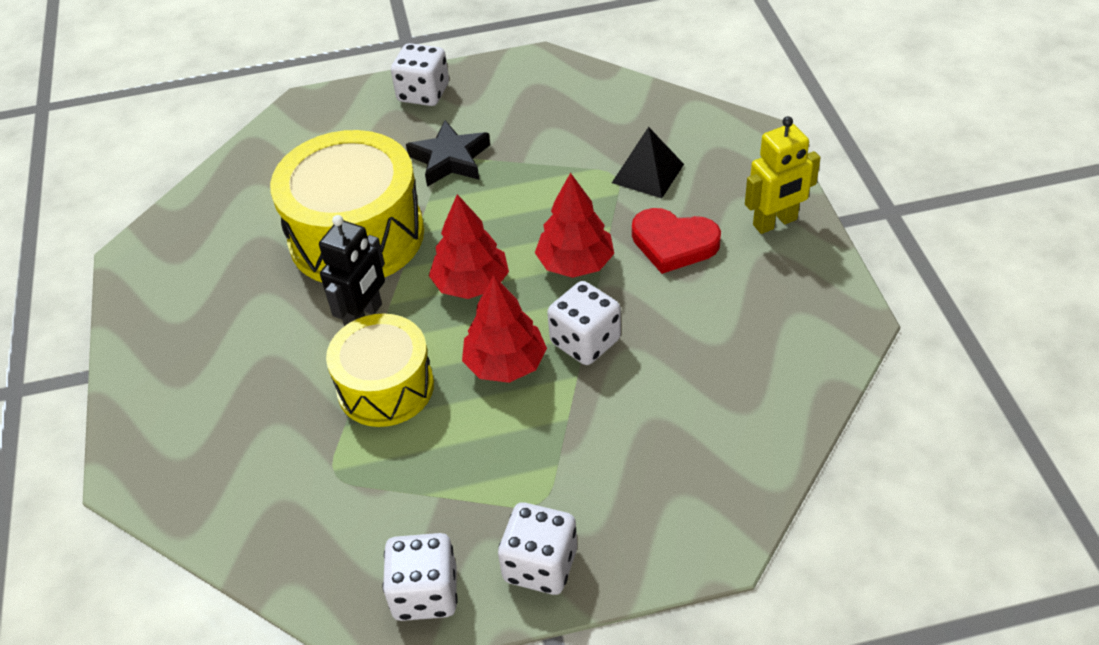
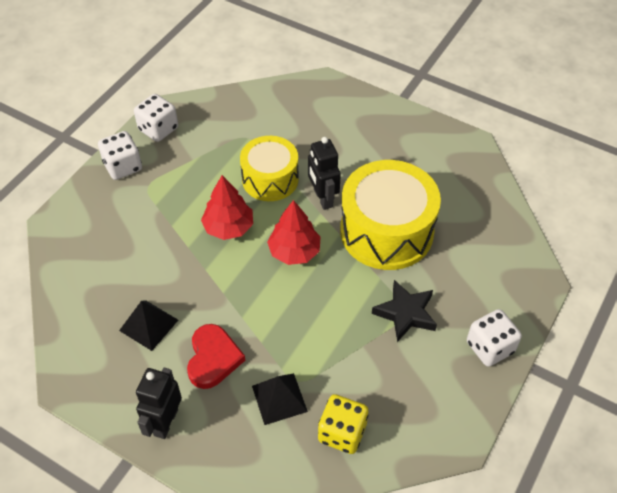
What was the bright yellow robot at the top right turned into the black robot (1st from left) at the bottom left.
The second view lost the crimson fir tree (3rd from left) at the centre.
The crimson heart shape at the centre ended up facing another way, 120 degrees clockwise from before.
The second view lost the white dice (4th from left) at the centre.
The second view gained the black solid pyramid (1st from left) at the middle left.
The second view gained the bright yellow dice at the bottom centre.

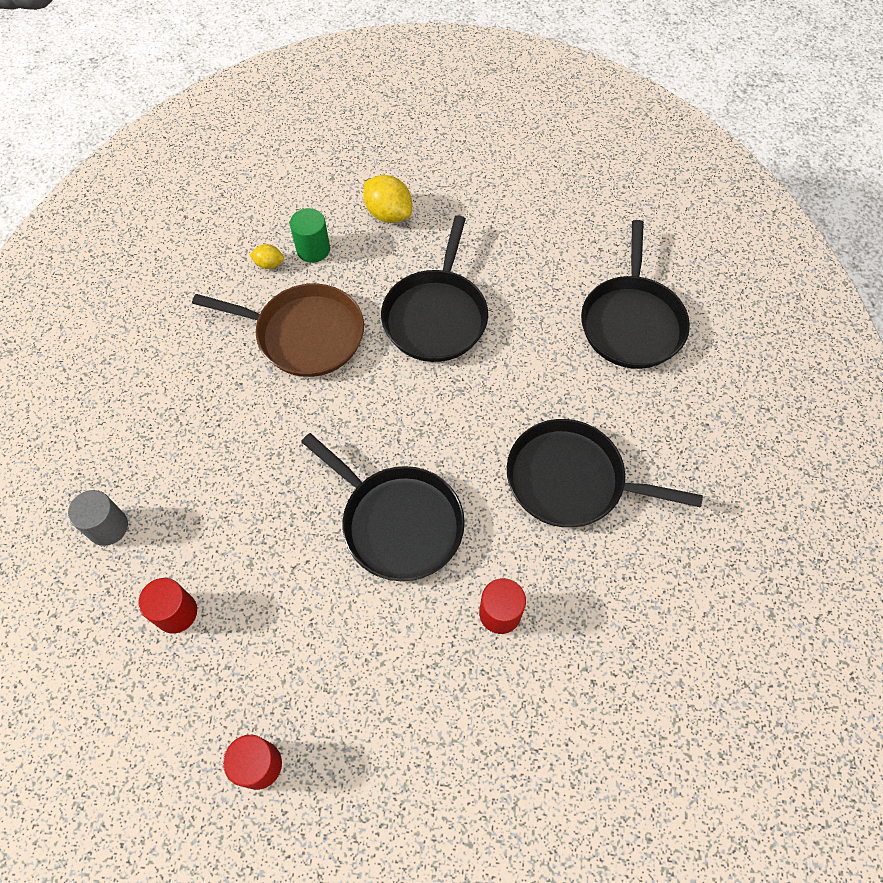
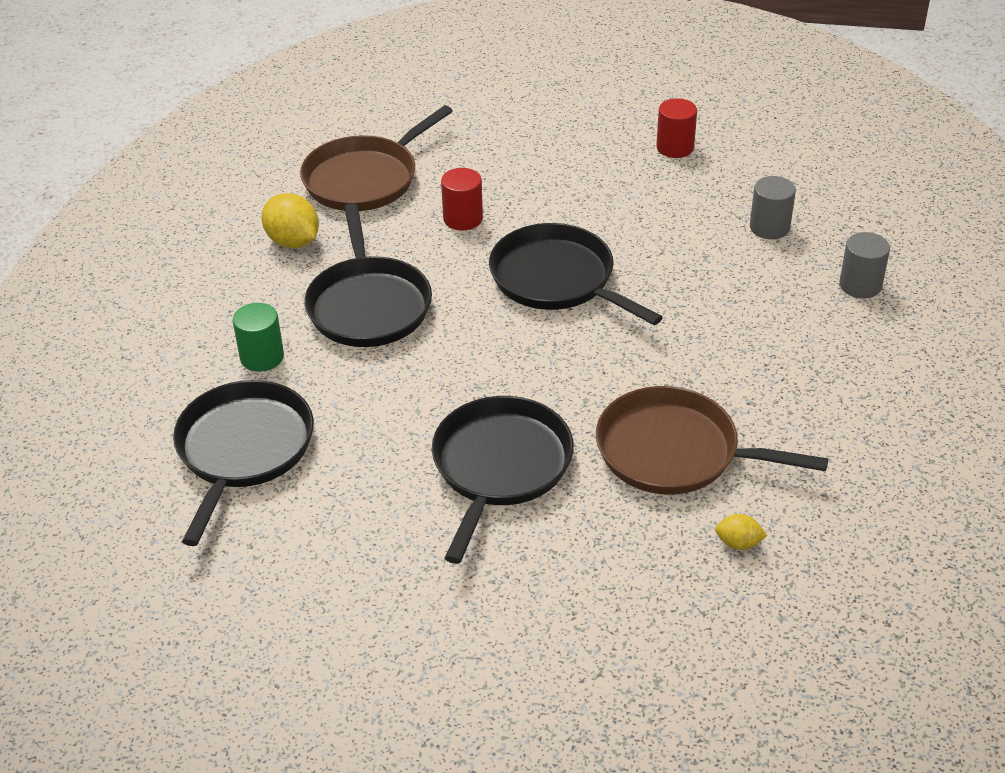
The bright yellow lemon (2nd from left in the first image) ended up elsewhere, having gone from the top centre to the top left.
The green solid cylinder ended up elsewhere, having gone from the top centre to the middle left.
The black pan (3rd from left in the first image) at the middle right ended up facing another way, 60 degrees clockwise from before.
What was the crimson solid cylinder (1st from left) at the bottom left turned into the gray solid cylinder (1st from left) at the top right.
The second view gained the dark brown pan (1st from left) at the top centre.

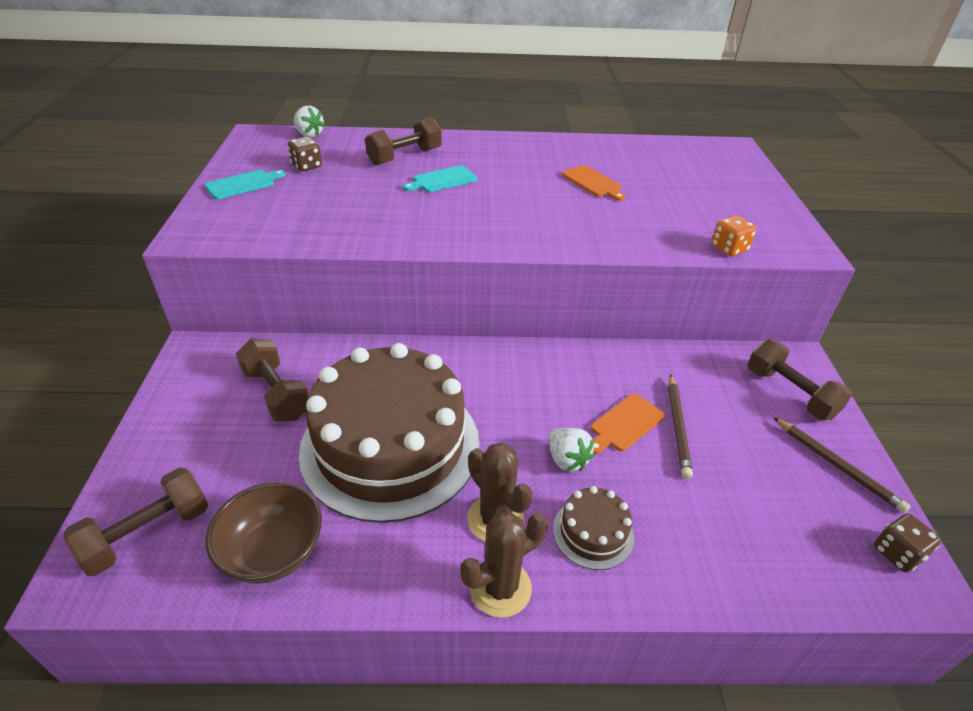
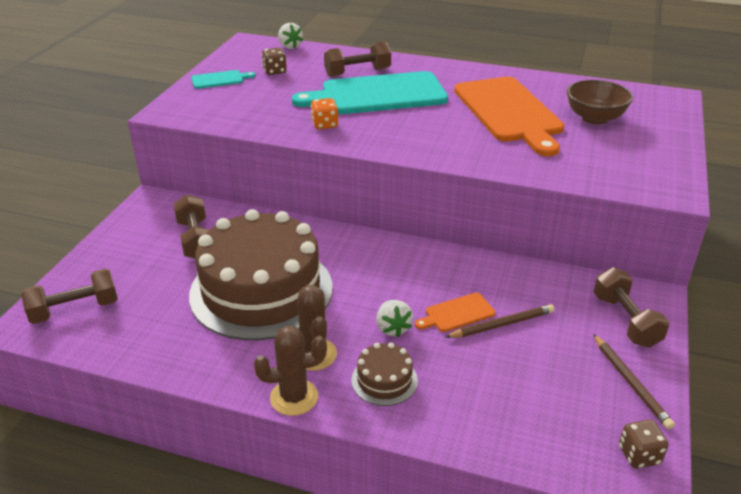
The size of the turquoise chopping board (2nd from left) at the top centre changed by a factor of 2.33.
The size of the orange-coloured chopping board (1st from left in the first image) at the top centre changed by a factor of 2.33.
The orange-coloured dice ended up elsewhere, having gone from the top right to the top centre.
The dark brown lead pencil (1st from left) at the middle right ended up facing another way, 135 degrees counterclockwise from before.
The dark brown serving bowl ended up elsewhere, having gone from the bottom left to the top right.

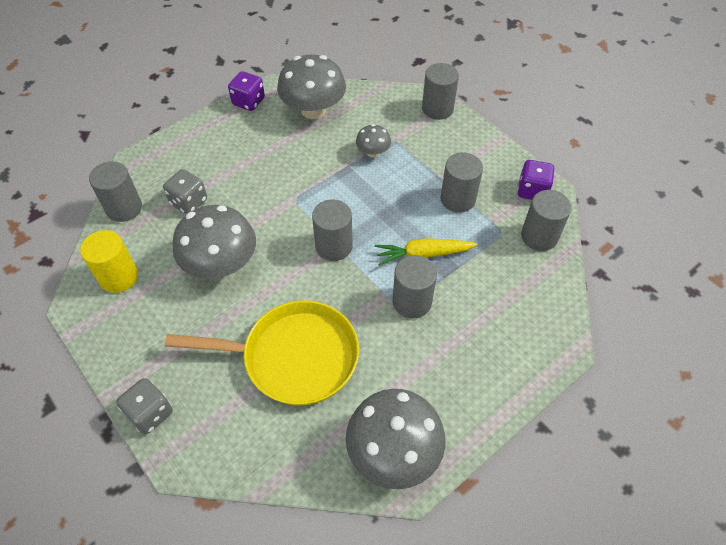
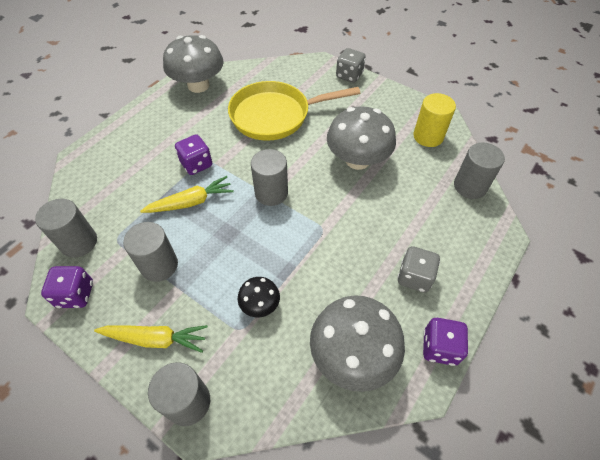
What was the gray toadstool (3rd from left) at the top centre turned into the black toadstool at the centre.
The gray dice (2nd from left) ended up elsewhere, having gone from the middle left to the middle right.
Where the gray solid cylinder (3rd from left) stood at the centre, the royal purple dice (2nd from left) came to stand at the middle left.
The second view gained the bright yellow toy carrot (1st from left) at the bottom left.

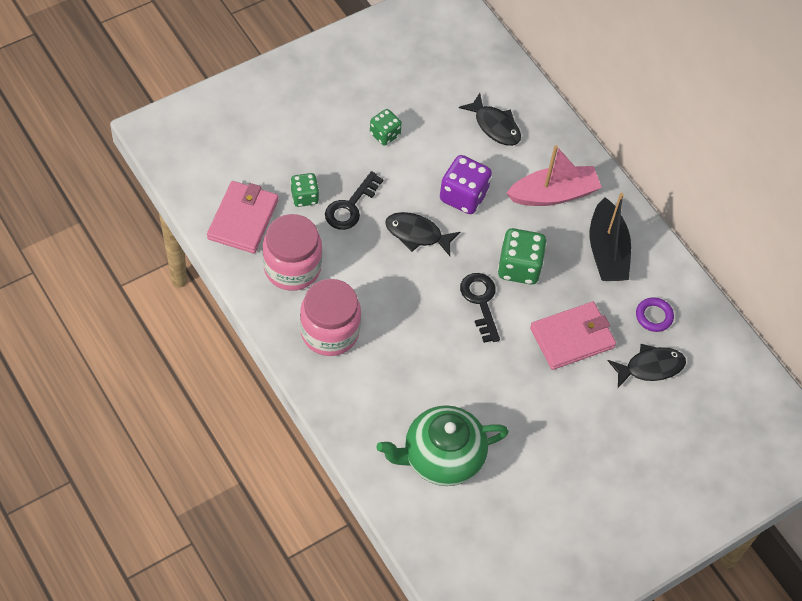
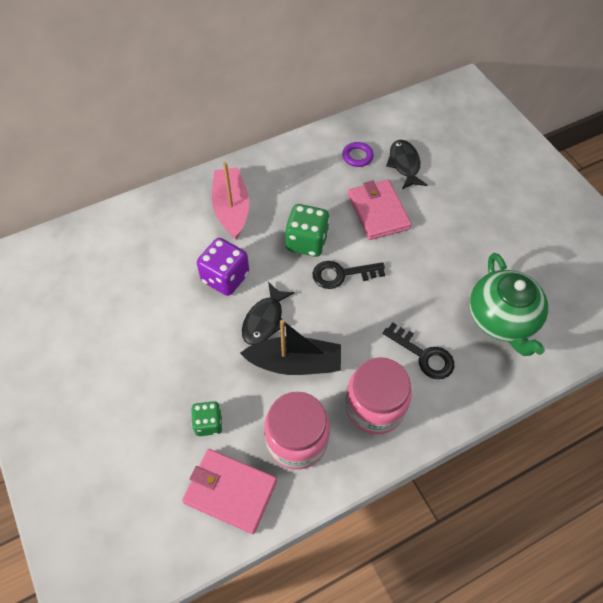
The second view lost the black fish figure (2nd from left) at the top centre.
The second view lost the green dice (2nd from left) at the top centre.
The black latchkey (1st from left in the first image) ended up elsewhere, having gone from the top centre to the middle right.
The black toy boat ended up elsewhere, having gone from the middle right to the centre.

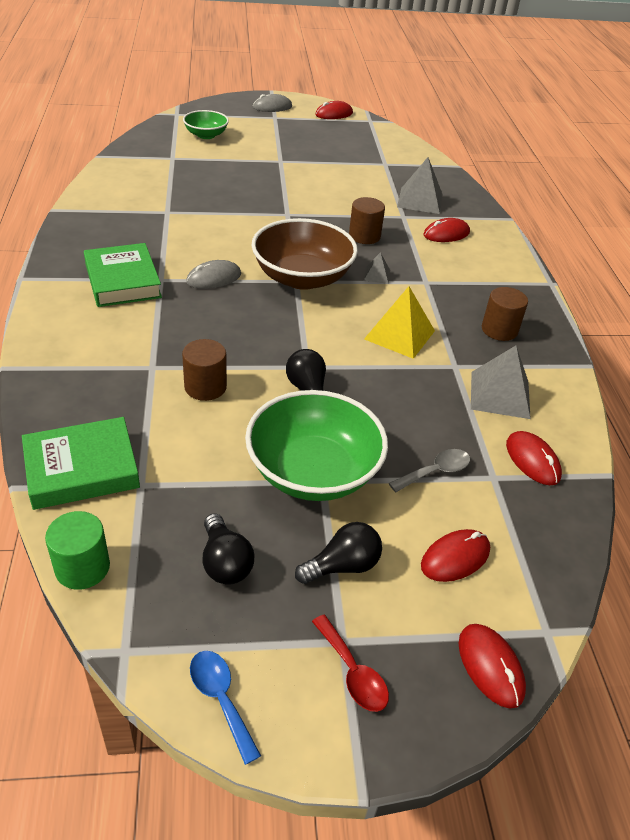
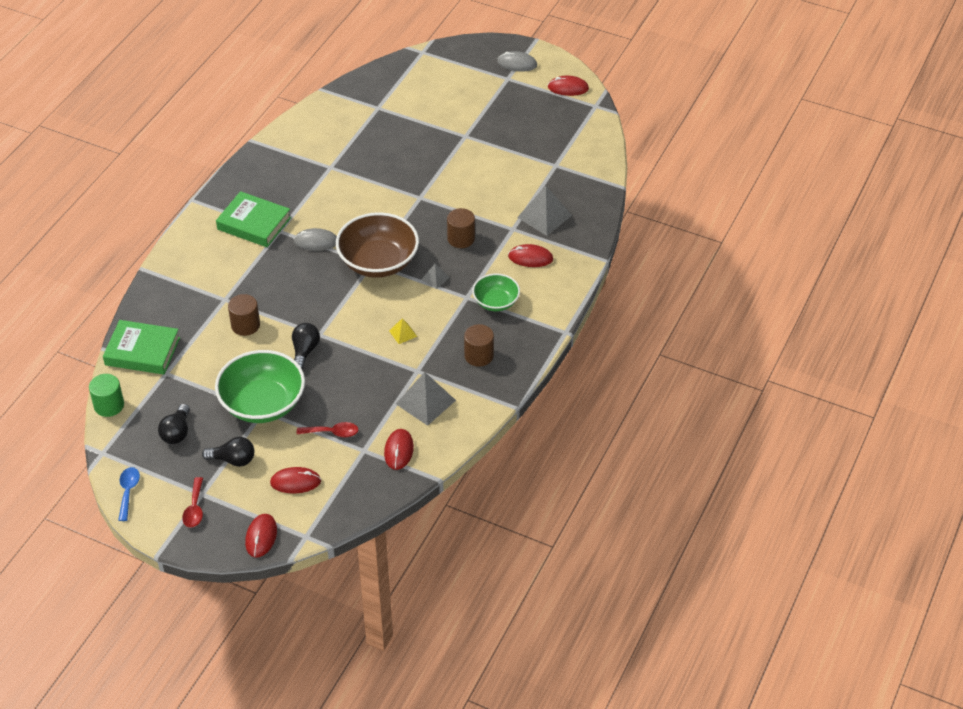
The green serving bowl (1st from left in the first image) ended up elsewhere, having gone from the top left to the centre.
The green hardcover (2nd from left) at the top left ended up facing another way, 75 degrees counterclockwise from before.
The size of the bright yellow solid pyramid at the centre changed by a factor of 0.51.
What was the gray spoon at the middle right turned into the crimson spoon (2nd from left) at the centre.

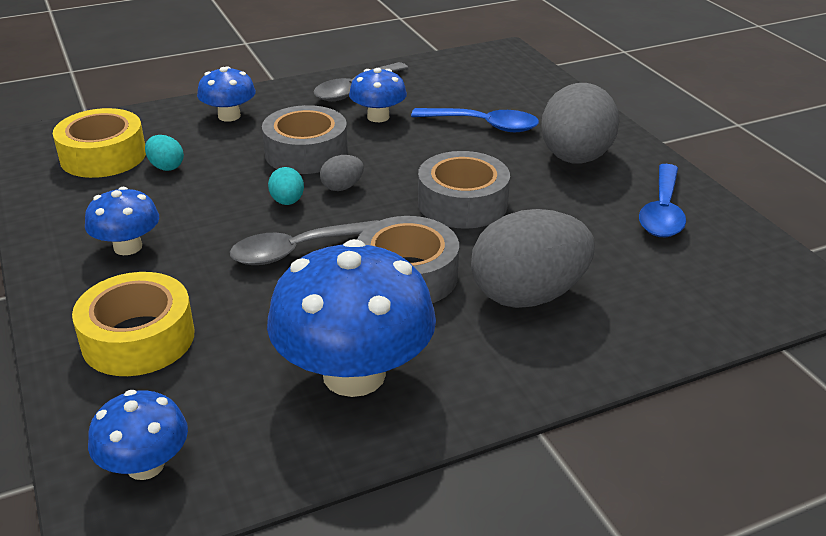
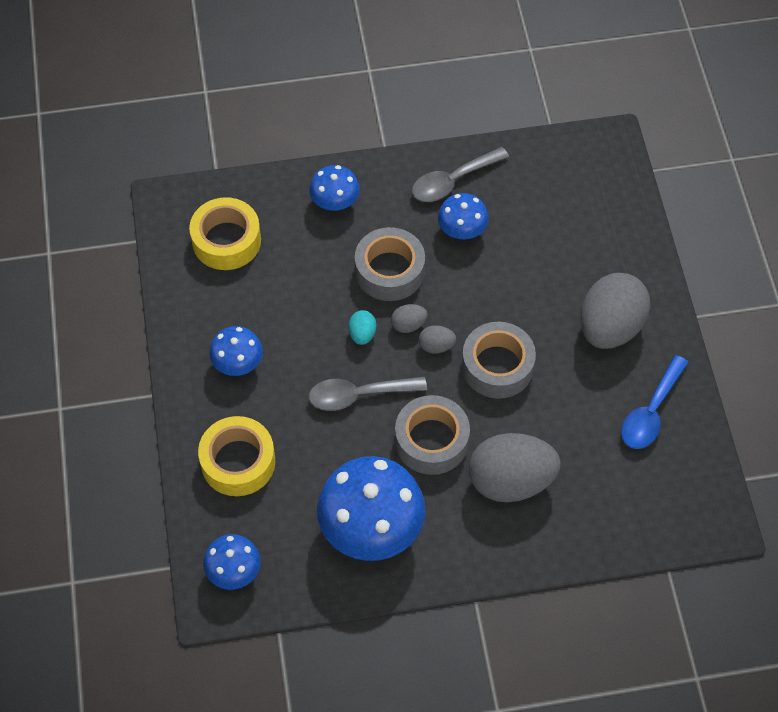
The second view lost the royal blue spoon (1st from left) at the top centre.
The second view lost the turquoise toy egg (1st from left) at the top left.
The second view gained the gray toy egg (2nd from left) at the centre.

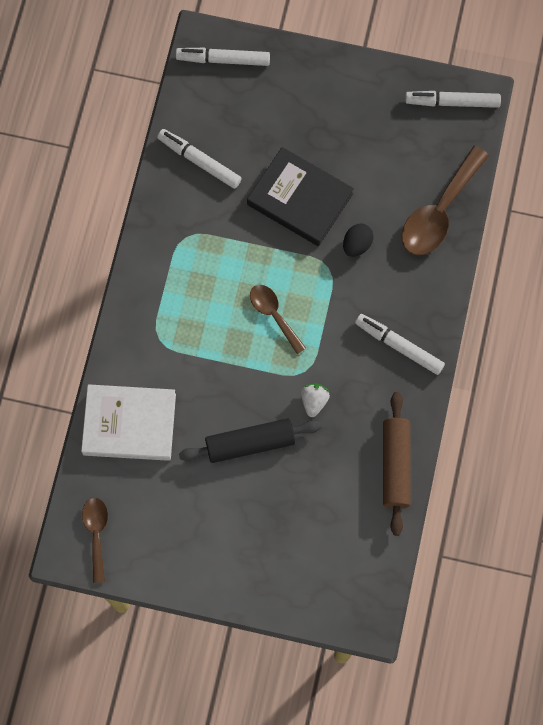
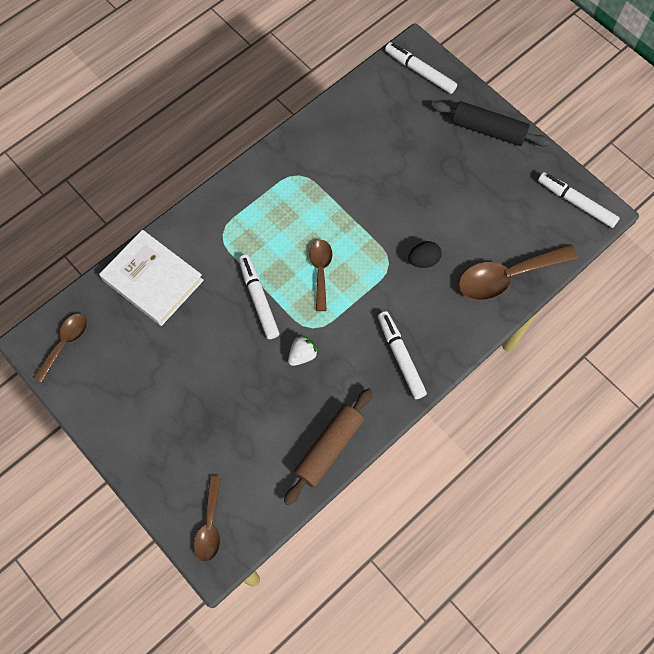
The white marker (1st from left) ended up elsewhere, having gone from the top centre to the centre.
The second view lost the black hardcover at the top centre.
The black pastry roller ended up elsewhere, having gone from the centre to the top right.
The second view gained the dark brown spoon (2nd from left) at the bottom left.

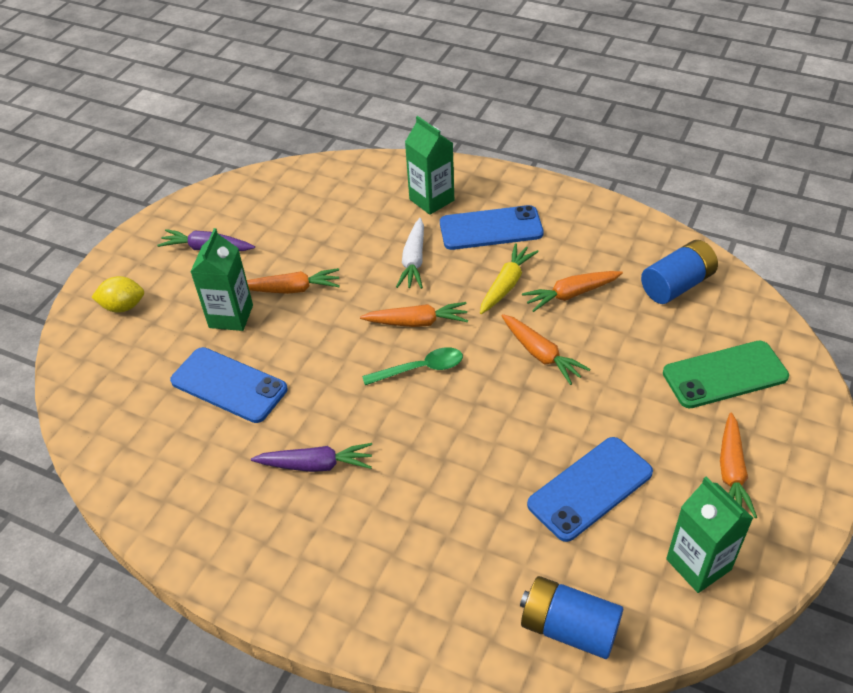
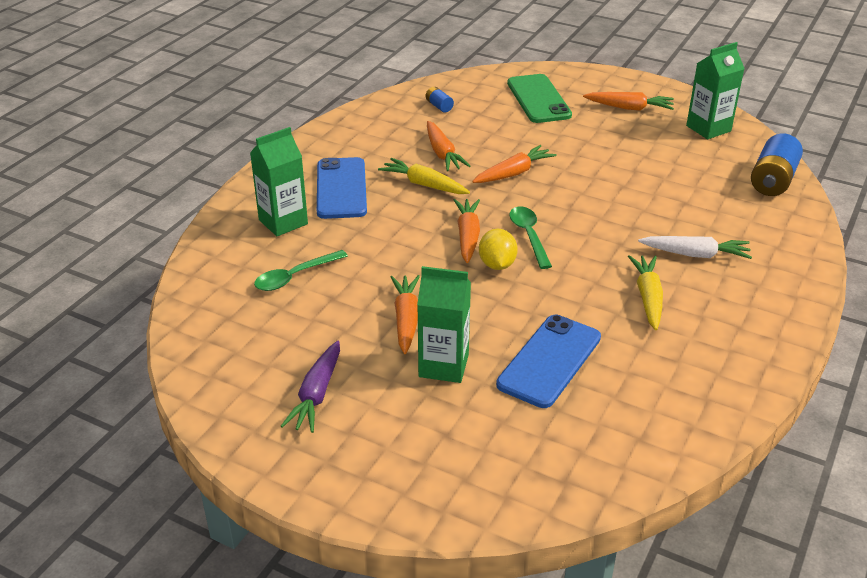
The white toy carrot ended up elsewhere, having gone from the centre to the middle right.
The size of the royal blue AA battery (2nd from left in the first image) at the middle right changed by a factor of 0.49.
The bright yellow lemon ended up elsewhere, having gone from the middle left to the centre.
The second view lost the royal blue phone (3rd from left) at the bottom right.
What was the royal purple toy carrot (2nd from left) at the centre turned into the bright yellow toy carrot (2nd from left) at the middle right.
The second view gained the green spoon (1st from left) at the centre.

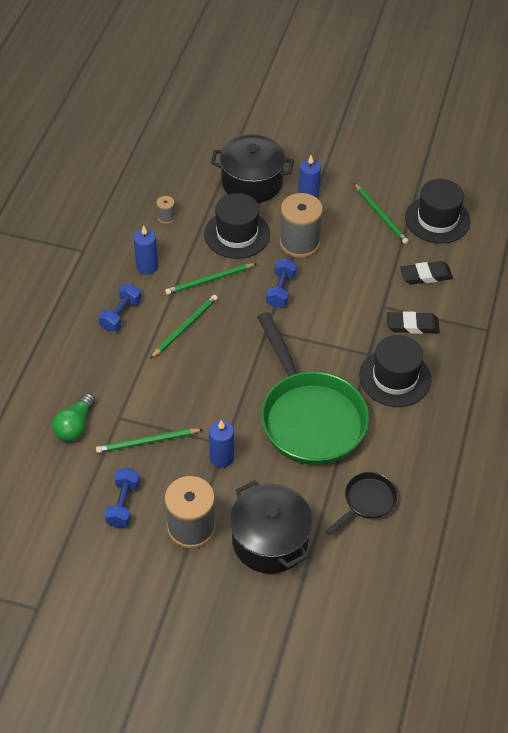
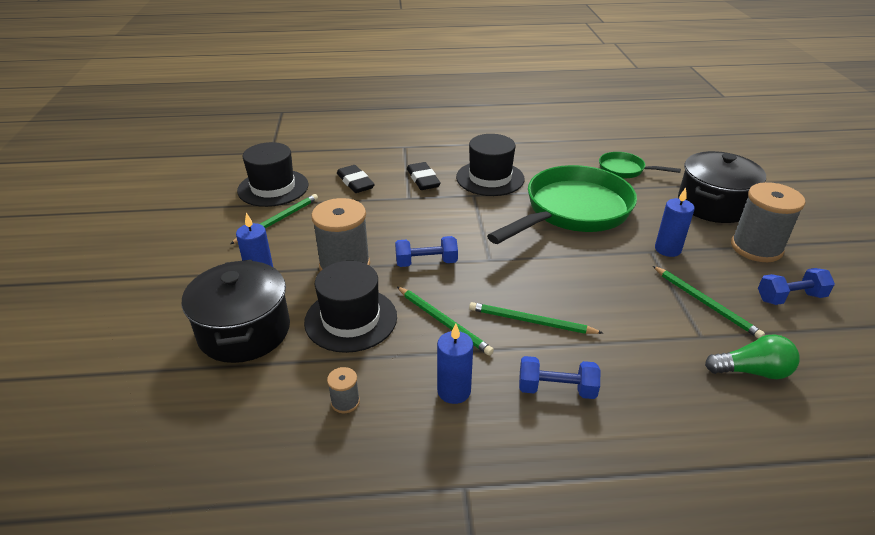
What was the black pan at the bottom right turned into the green pan (2nd from left) at the top right.

